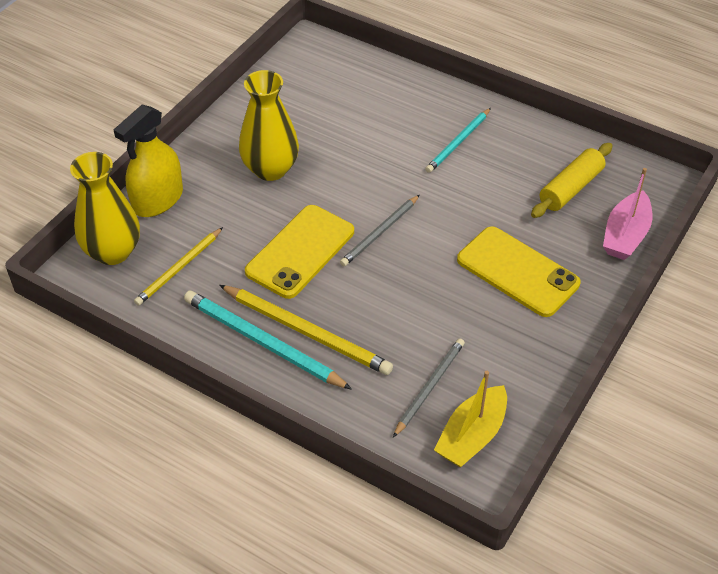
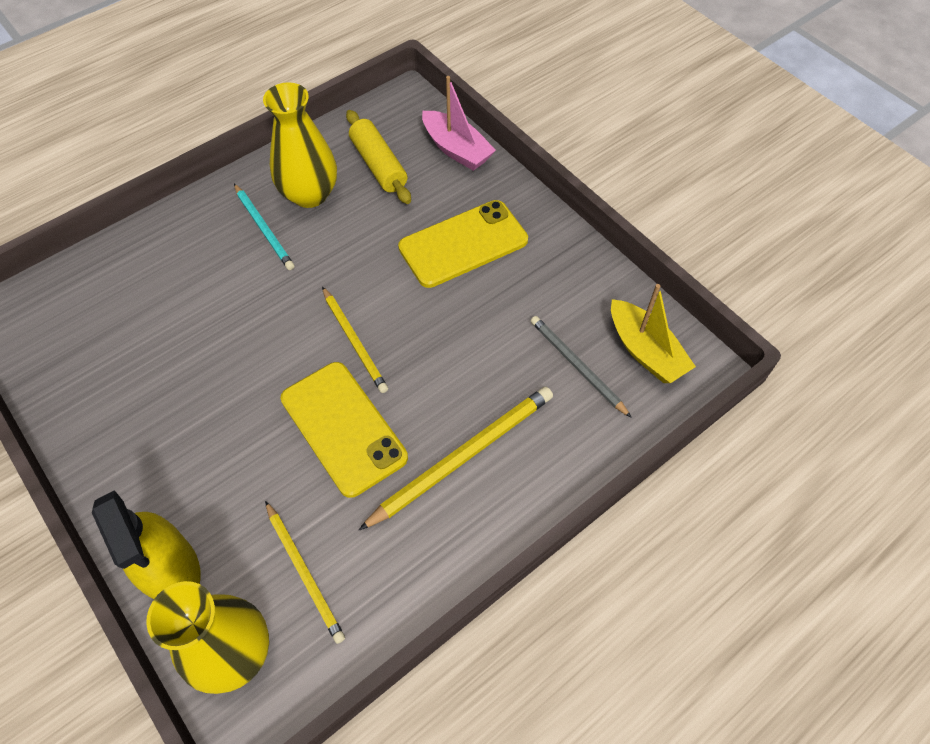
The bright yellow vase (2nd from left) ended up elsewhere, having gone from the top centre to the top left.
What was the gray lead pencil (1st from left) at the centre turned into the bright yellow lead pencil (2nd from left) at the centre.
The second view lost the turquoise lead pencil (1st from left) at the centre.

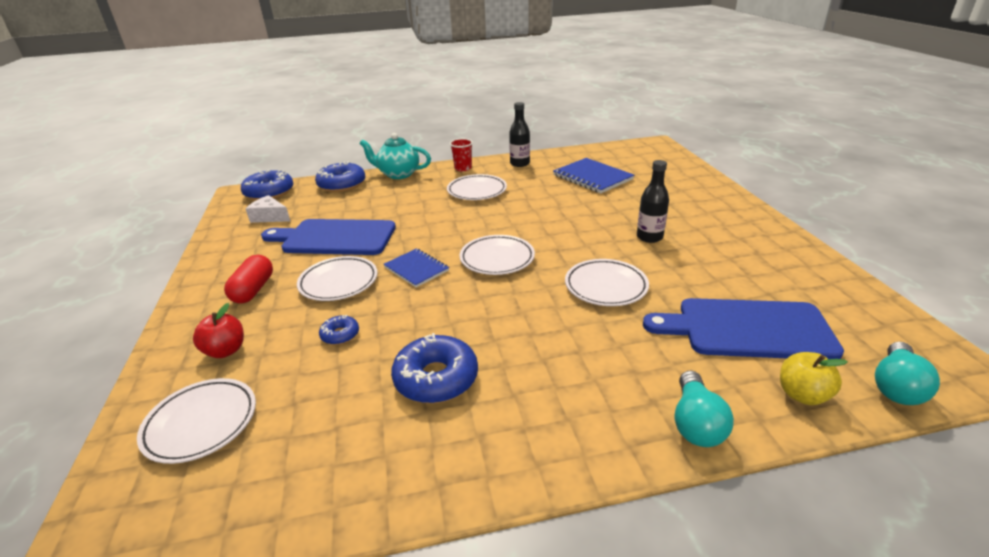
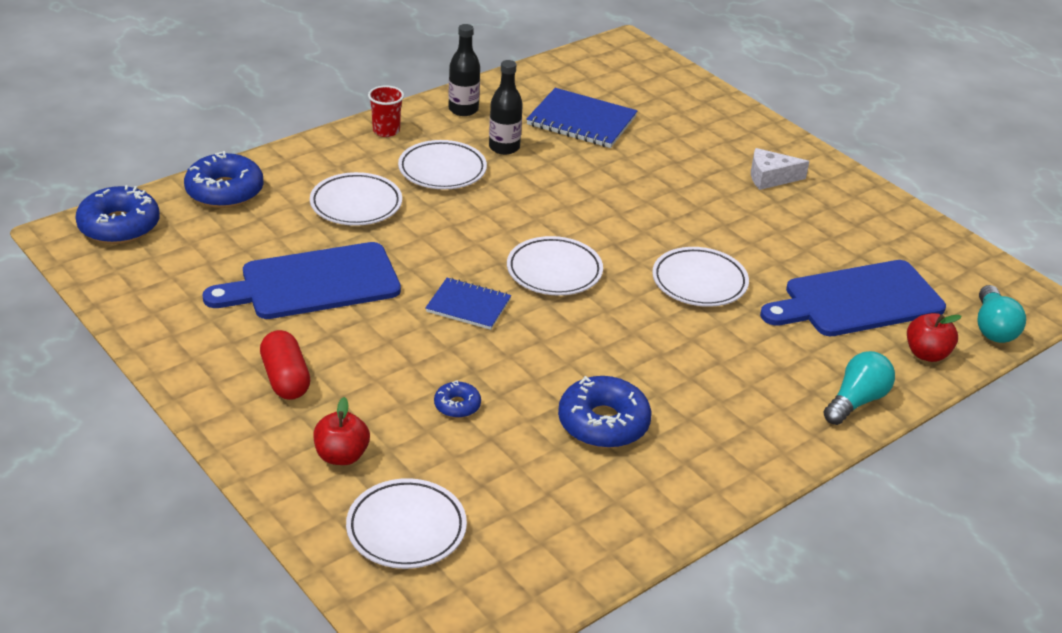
The second view lost the turquoise tea pot at the top centre.
The black drink bottle (2nd from left) ended up elsewhere, having gone from the centre to the top centre.
The white piece of cheese ended up elsewhere, having gone from the middle left to the top right.
The white plate (2nd from left in the first image) ended up elsewhere, having gone from the centre to the top centre.
What was the bright yellow toy apple at the bottom right turned into the crimson toy apple (2nd from left) at the middle right.
The turquoise bulb (1st from left) at the bottom right ended up facing another way, 120 degrees counterclockwise from before.

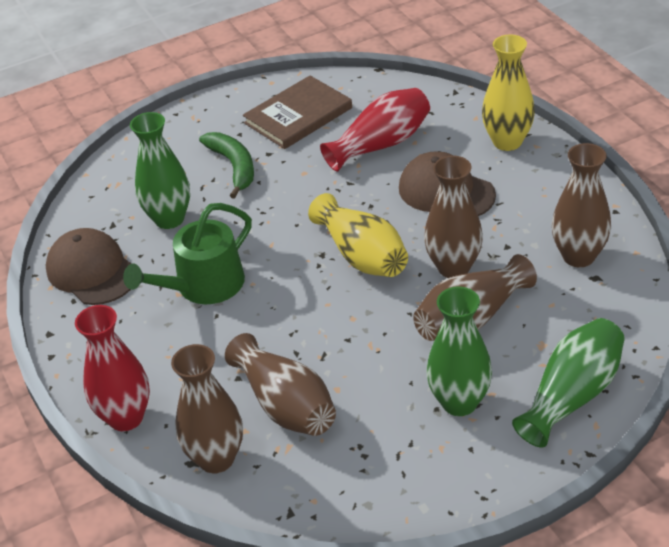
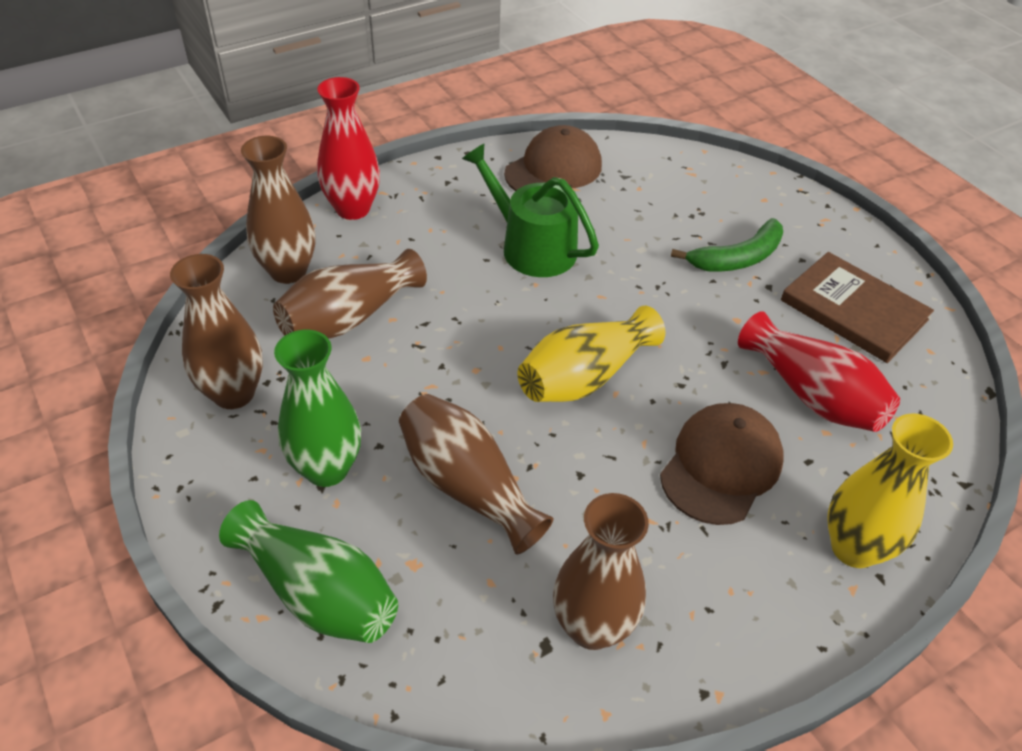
The second view lost the green vase (1st from left) at the top left.
The dark brown vase (3rd from left in the first image) ended up elsewhere, having gone from the middle right to the middle left.

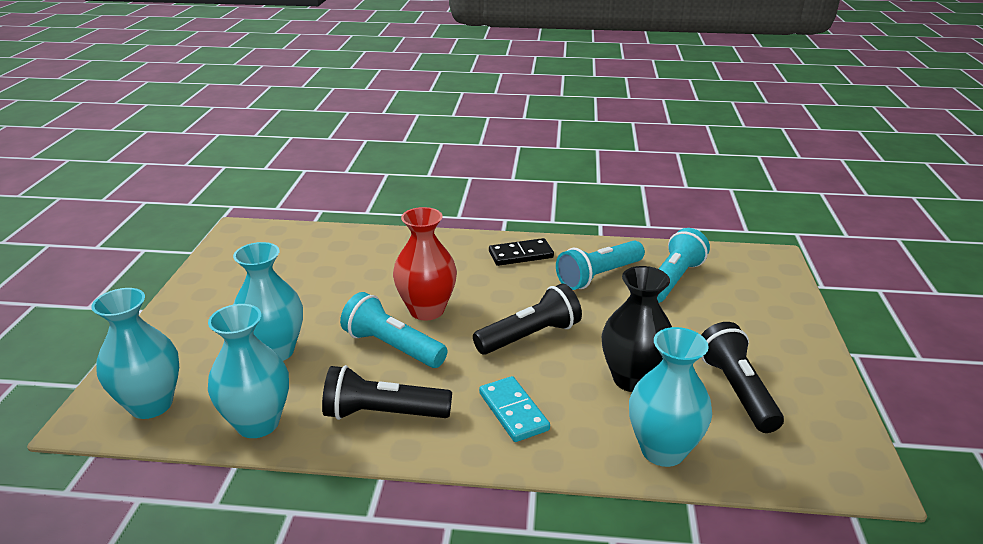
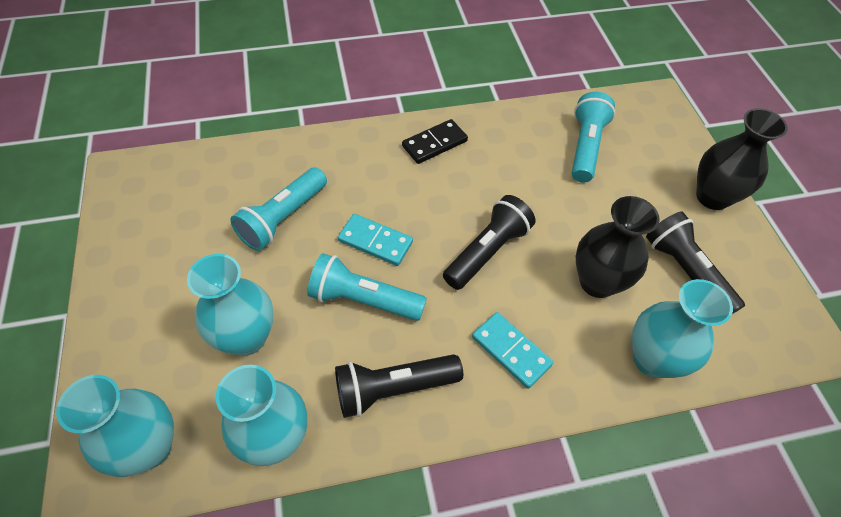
Where the crimson vase stood at the centre, the turquoise domino tile (1st from left) came to stand at the centre.
The turquoise torch (2nd from left in the first image) ended up elsewhere, having gone from the centre to the middle left.
The second view gained the black vase (2nd from left) at the top right.

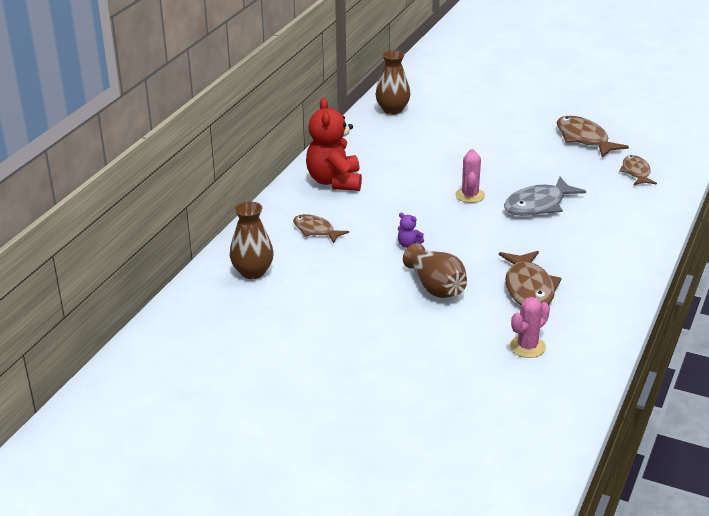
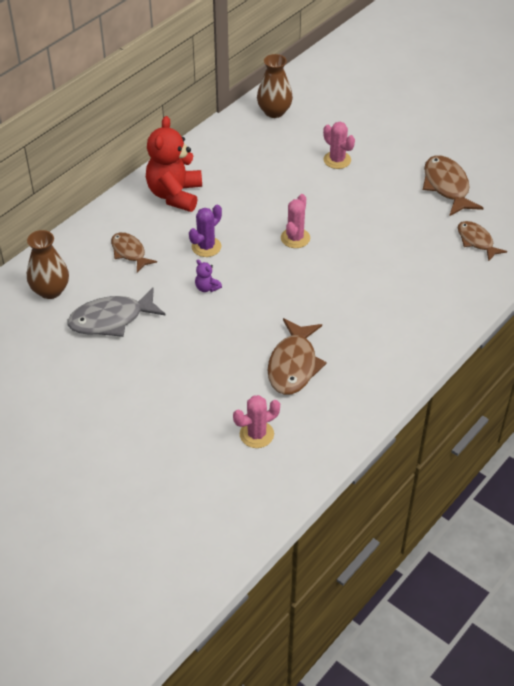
The dark brown fish figure (4th from left) at the top right ended up facing another way, 45 degrees counterclockwise from before.
The gray fish figure ended up elsewhere, having gone from the middle right to the middle left.
The second view lost the dark brown vase (3rd from left) at the centre.
The second view gained the pink cactus (3rd from left) at the top centre.
The second view gained the royal purple cactus at the centre.

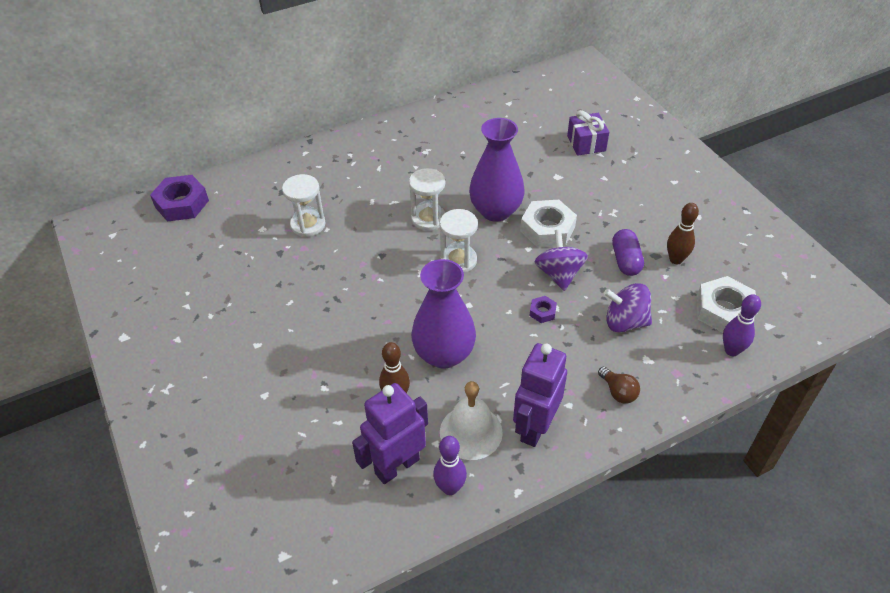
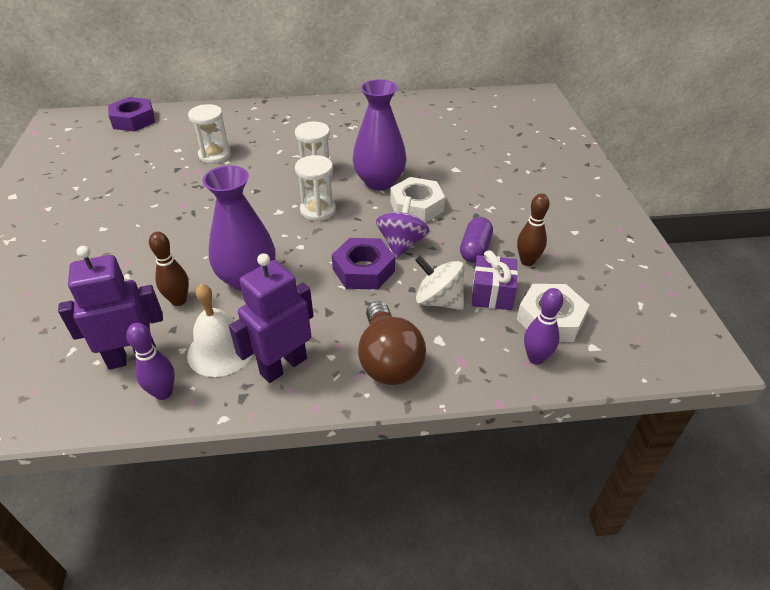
The royal purple present ended up elsewhere, having gone from the top centre to the centre.
What was the royal purple toy top (2nd from left) at the middle right turned into the white toy top at the centre.
The size of the royal purple nut (2nd from left) at the centre changed by a factor of 2.11.
The size of the dark brown bulb at the middle right changed by a factor of 2.01.

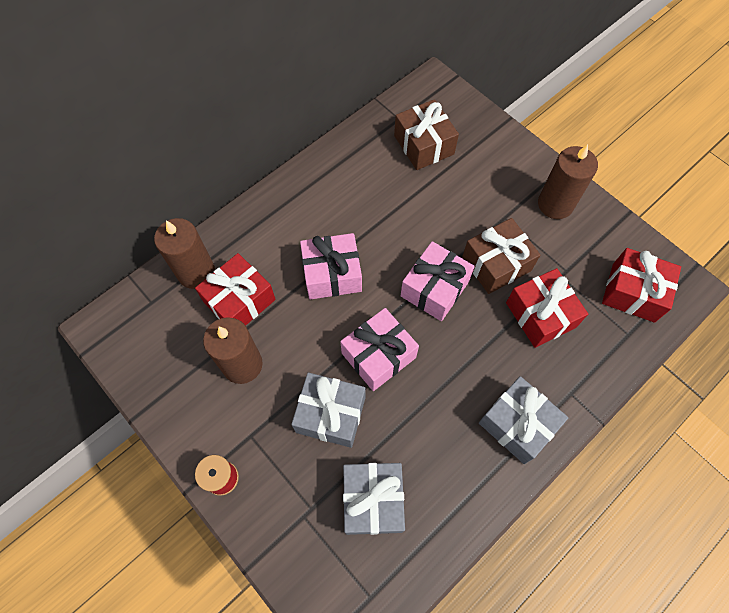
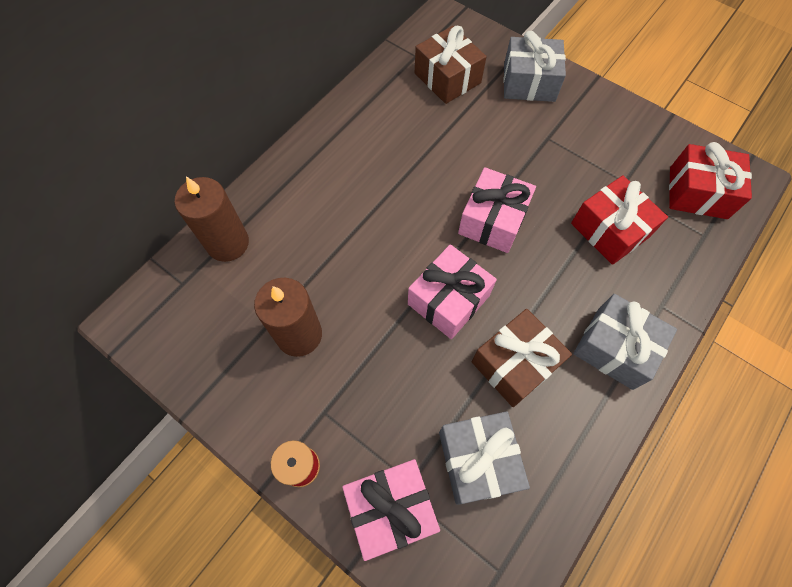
The second view lost the dark brown wax candle (3rd from left) at the top right.
The dark brown present (2nd from left) ended up elsewhere, having gone from the middle right to the centre.
The pink present (1st from left) ended up elsewhere, having gone from the centre to the bottom centre.
The second view lost the crimson present (1st from left) at the middle left.
The gray present (1st from left in the first image) ended up elsewhere, having gone from the bottom centre to the top right.

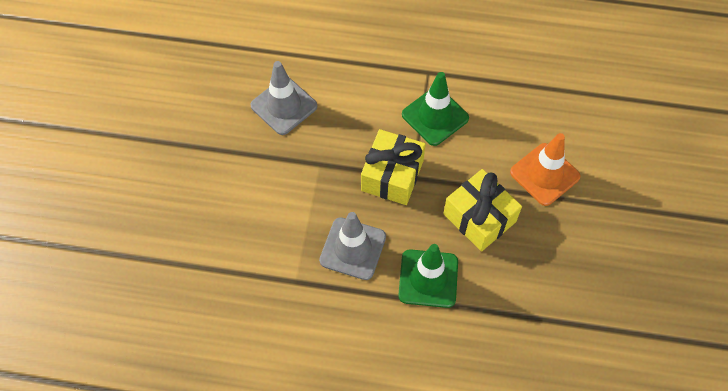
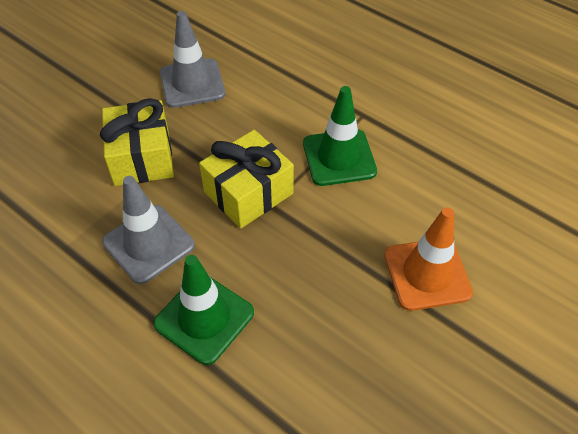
The bright yellow present (2nd from left in the first image) ended up elsewhere, having gone from the centre to the top left.

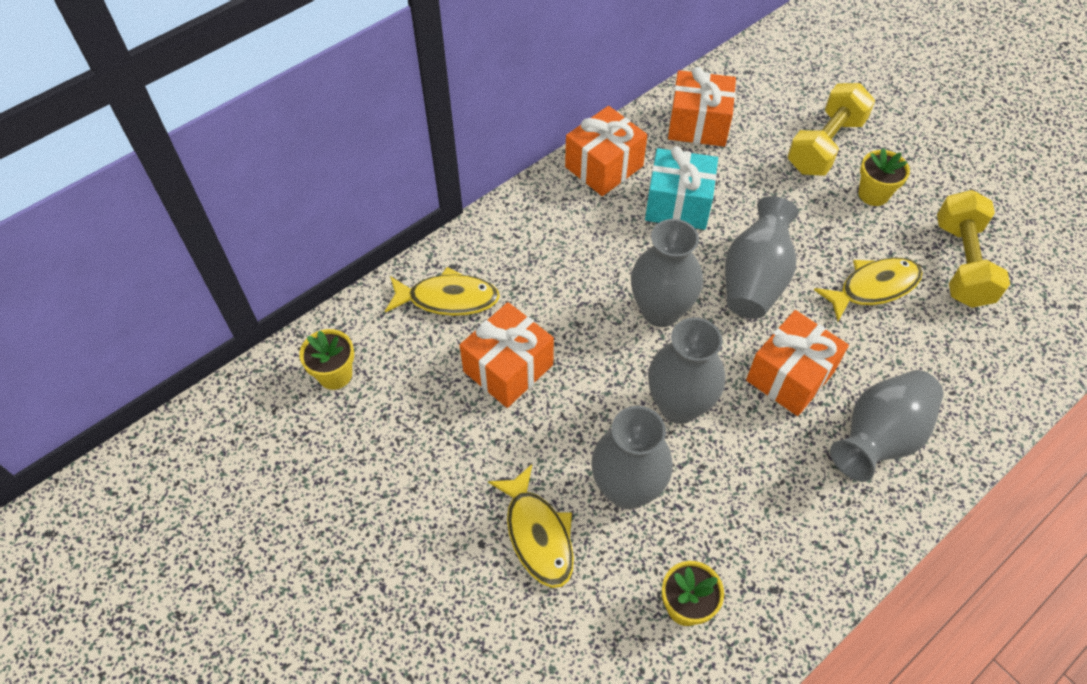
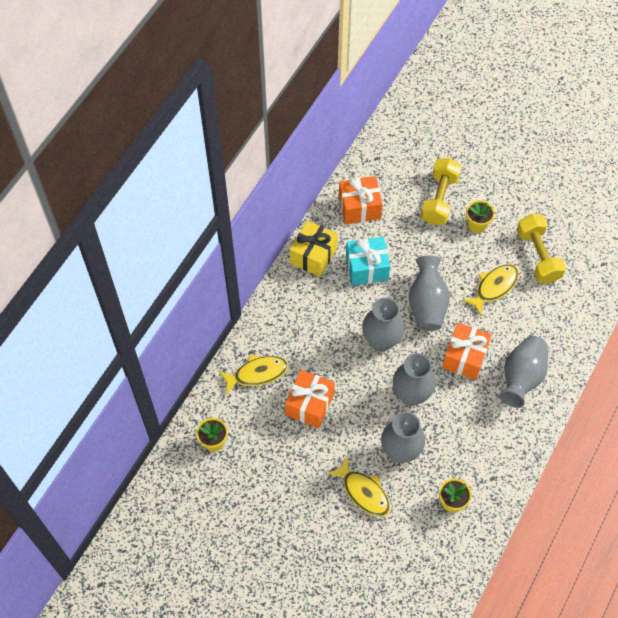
What was the orange-coloured present (2nd from left) at the top centre turned into the bright yellow present at the centre.

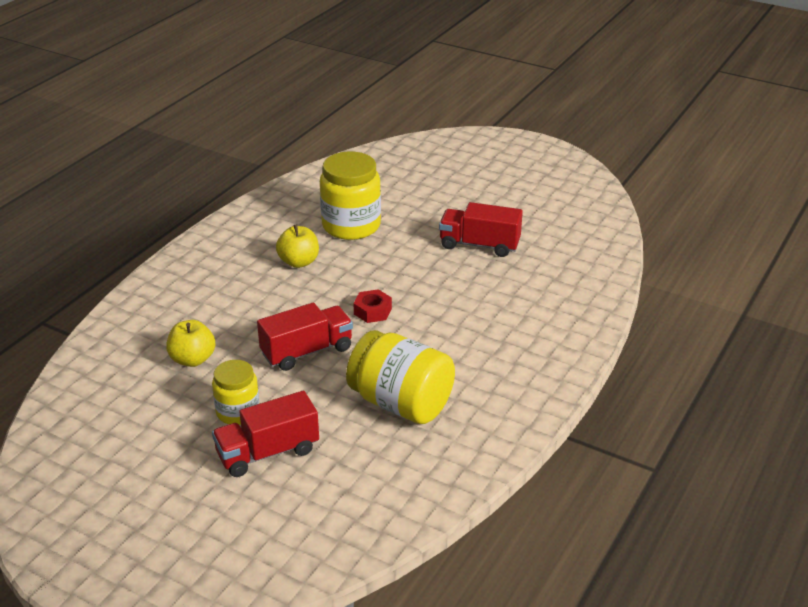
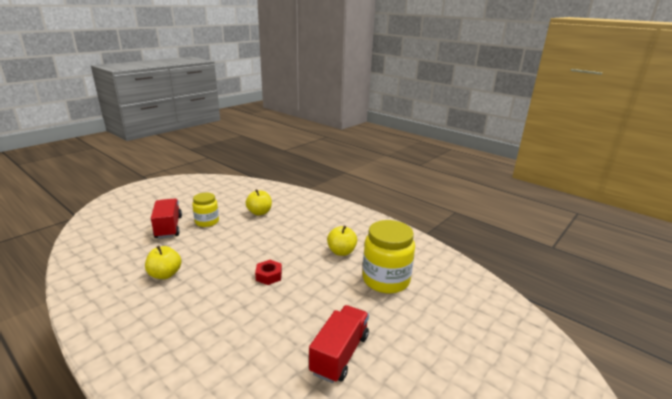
The second view lost the crimson truck (2nd from left) at the centre.
Where the bright yellow jam jar (3rd from left) stood at the centre, the bright yellow toy apple (1st from left) came to stand at the middle left.

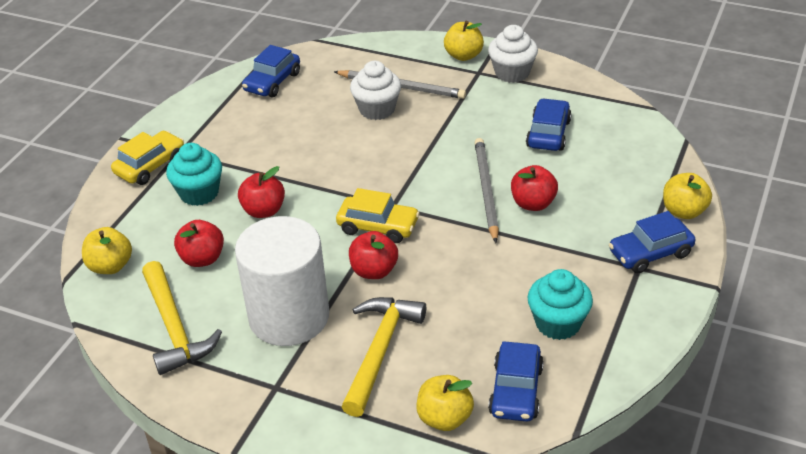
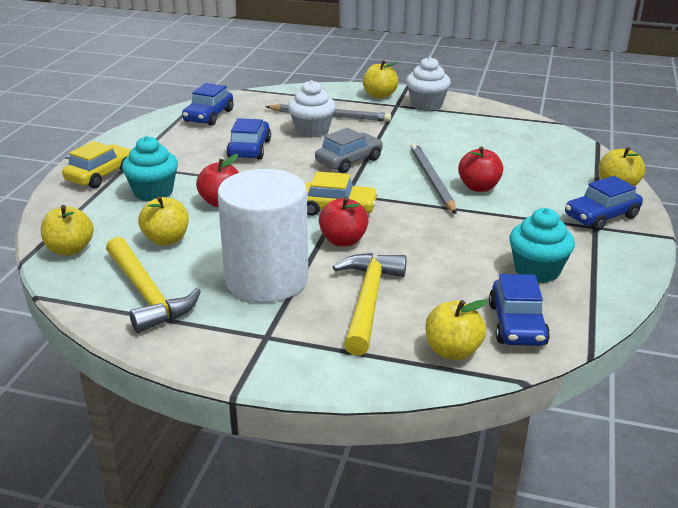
The royal blue toy car (3rd from left in the first image) ended up elsewhere, having gone from the top right to the top centre.
What was the crimson toy apple (1st from left) at the middle left turned into the bright yellow toy apple (2nd from left) at the middle left.
The second view gained the gray toy car at the top centre.

